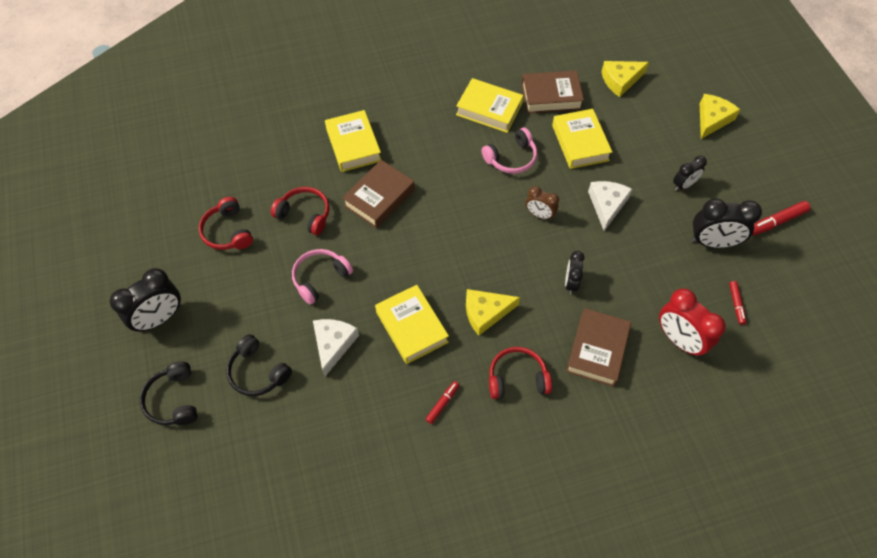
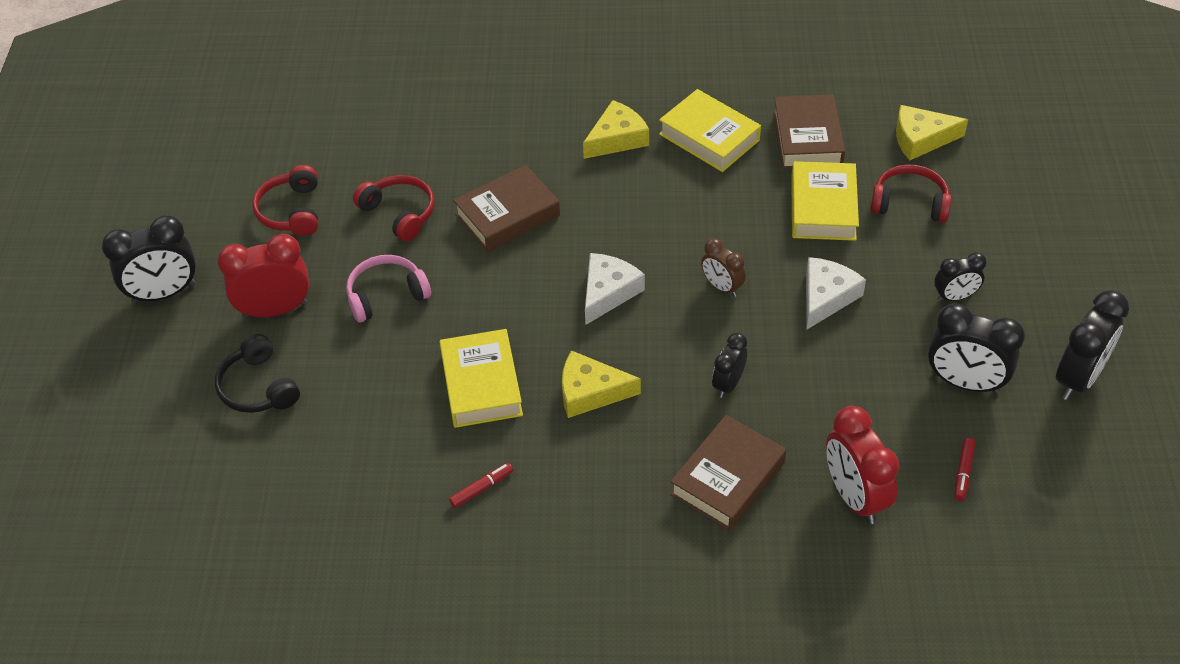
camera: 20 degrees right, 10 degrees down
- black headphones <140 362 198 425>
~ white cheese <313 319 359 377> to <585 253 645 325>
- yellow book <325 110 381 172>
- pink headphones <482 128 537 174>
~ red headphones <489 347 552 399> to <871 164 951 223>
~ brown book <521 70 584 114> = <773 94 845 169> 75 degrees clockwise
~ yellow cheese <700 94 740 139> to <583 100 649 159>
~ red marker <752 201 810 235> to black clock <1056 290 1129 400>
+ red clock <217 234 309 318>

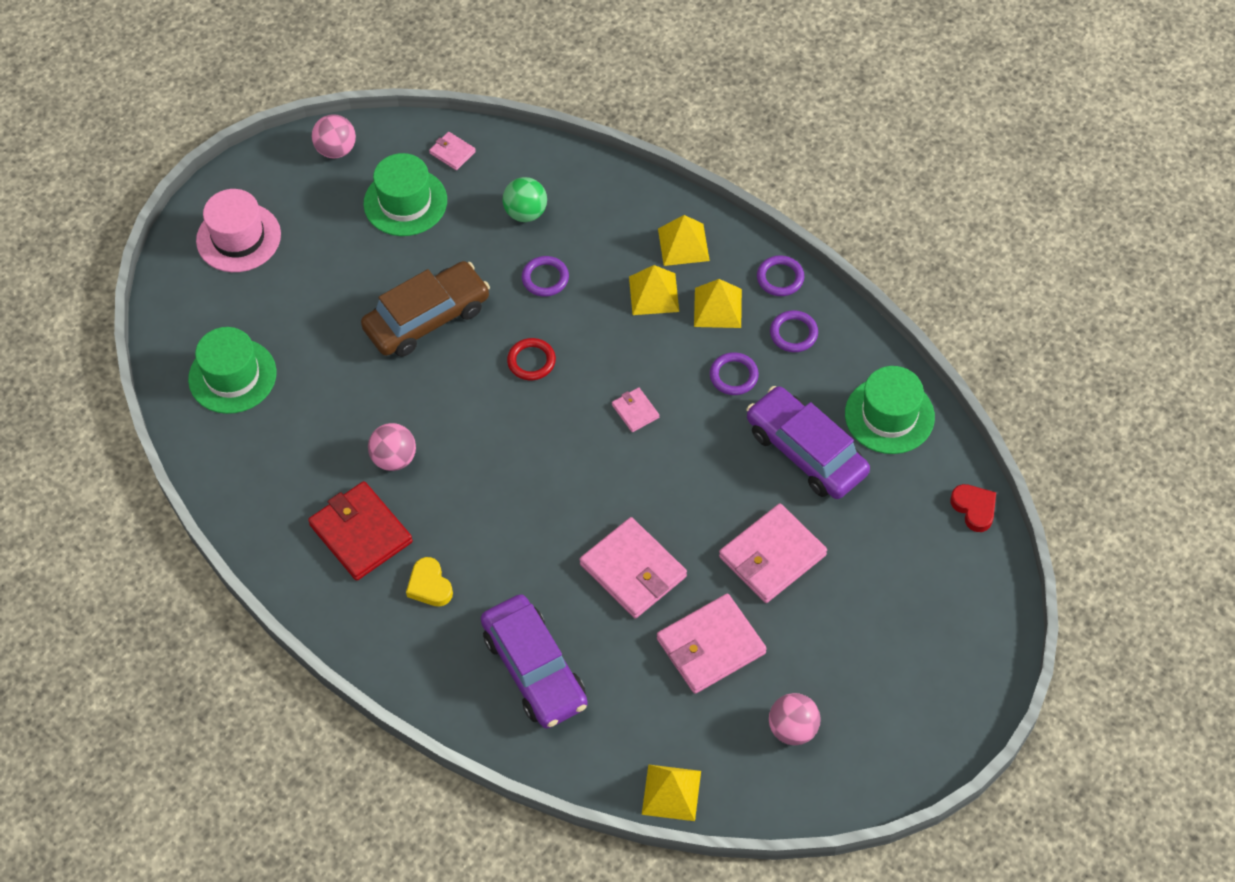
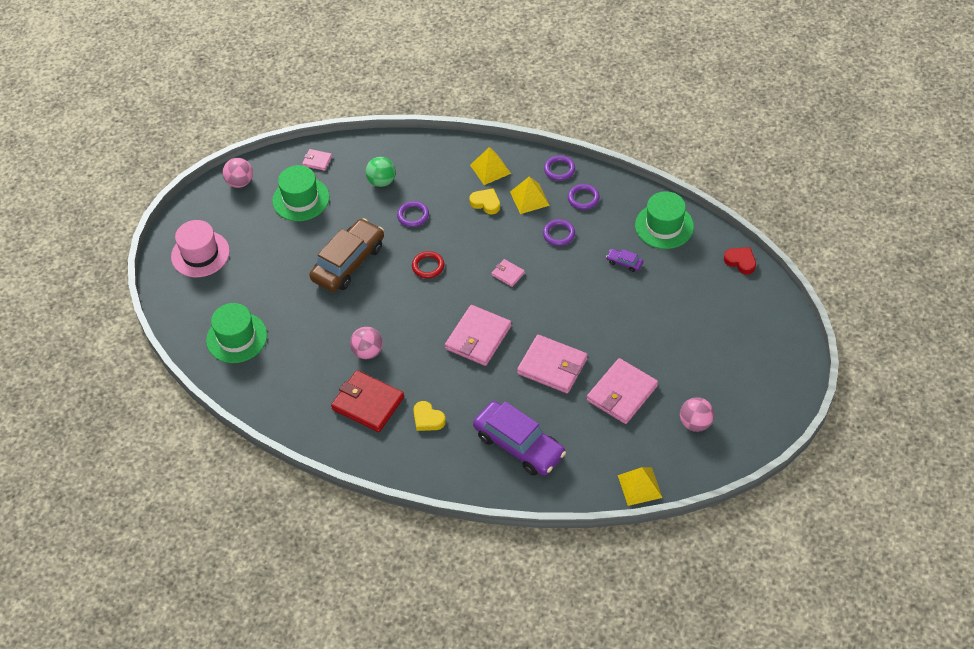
camera: 20 degrees left, 5 degrees down
~ yellow pyramid <629 265 679 315> to yellow heart <469 188 500 214>
~ pink wallet <719 503 827 603> to <445 305 511 366>
~ purple car <746 386 870 499> = <606 249 643 272> x0.41

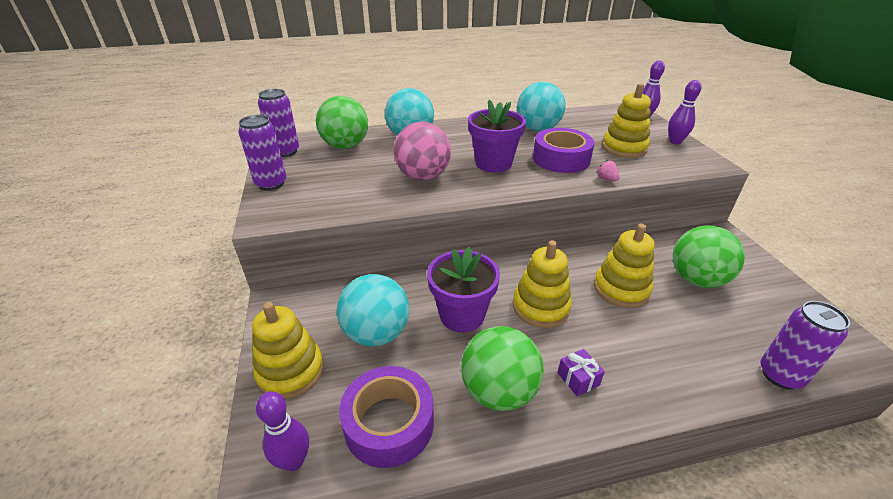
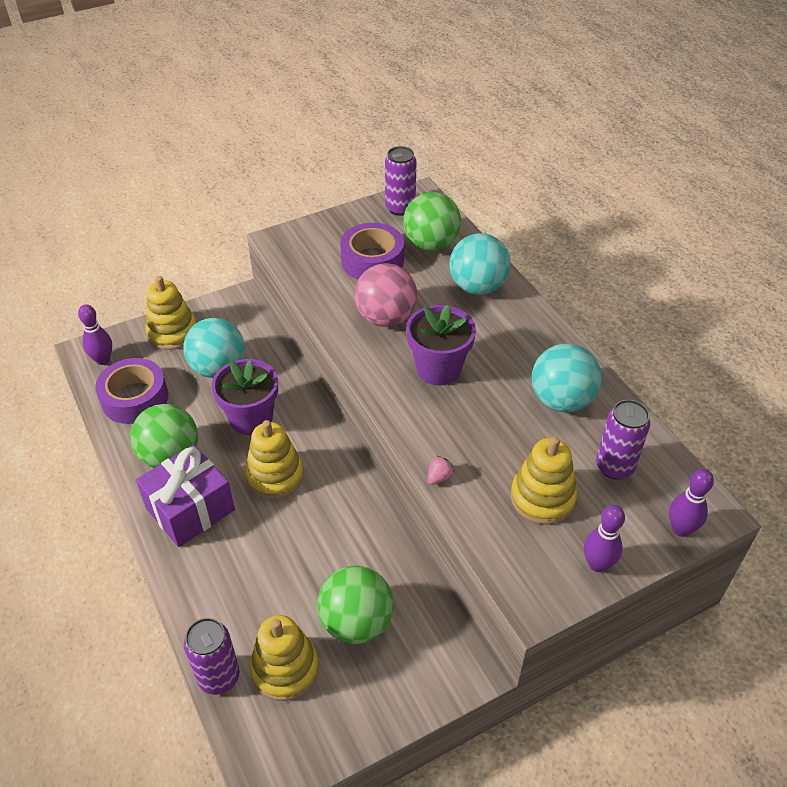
camera: 75 degrees right, 10 degrees up
~ purple can <238 115 287 191> to <596 400 650 480>
~ purple tape <533 128 595 173> to <340 223 404 279>
~ purple gift <558 349 605 396> = <136 445 235 547> x2.40
~ yellow stacking toy <594 223 655 308> to <250 615 319 701>

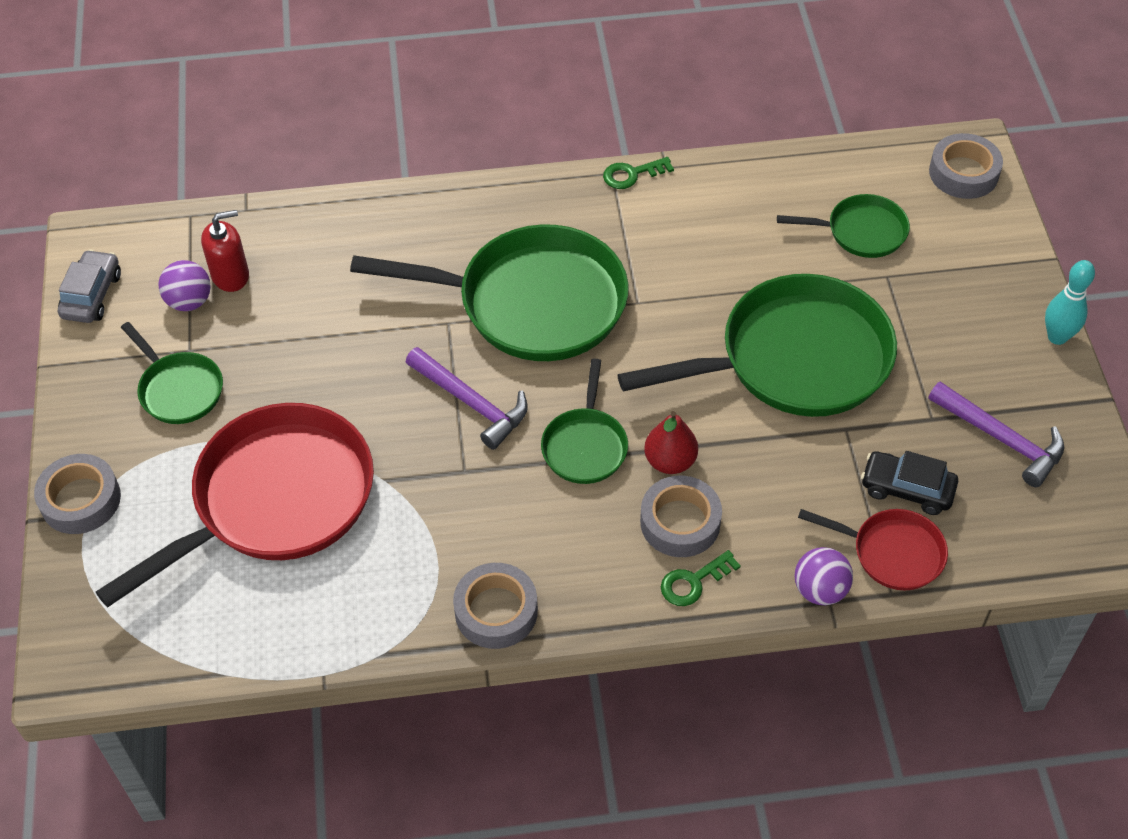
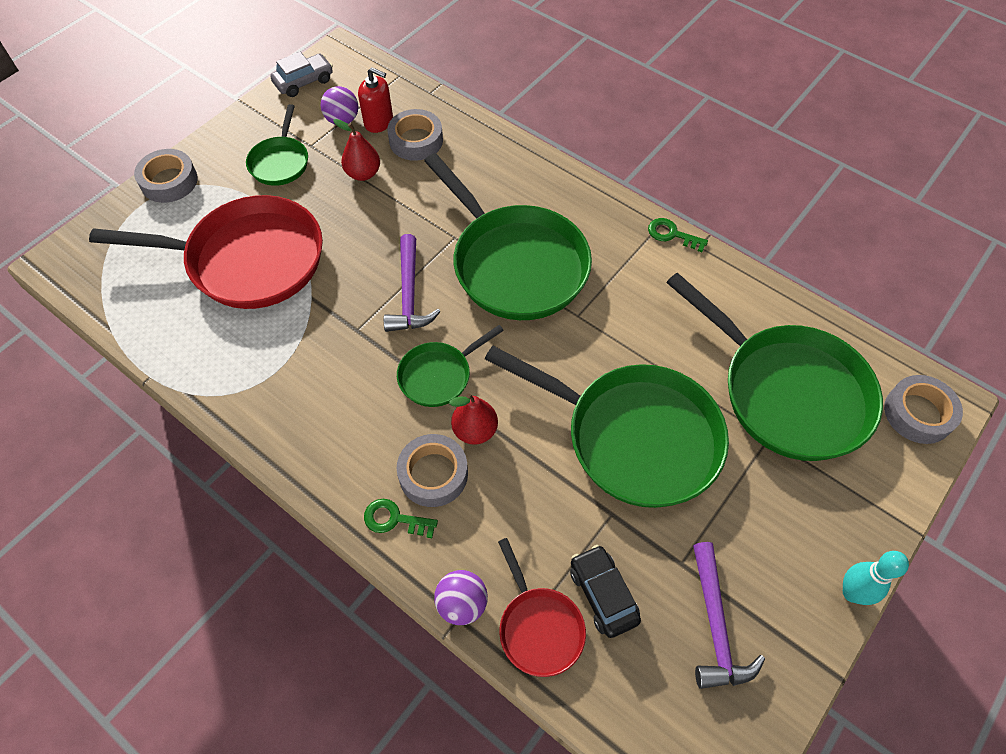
camera: 45 degrees right, 5 degrees up
~ grey tape <453 563 538 649> to <387 109 443 161>
~ green pan <777 194 910 258> = <666 273 883 461> x2.03
+ red pear <333 119 380 181>

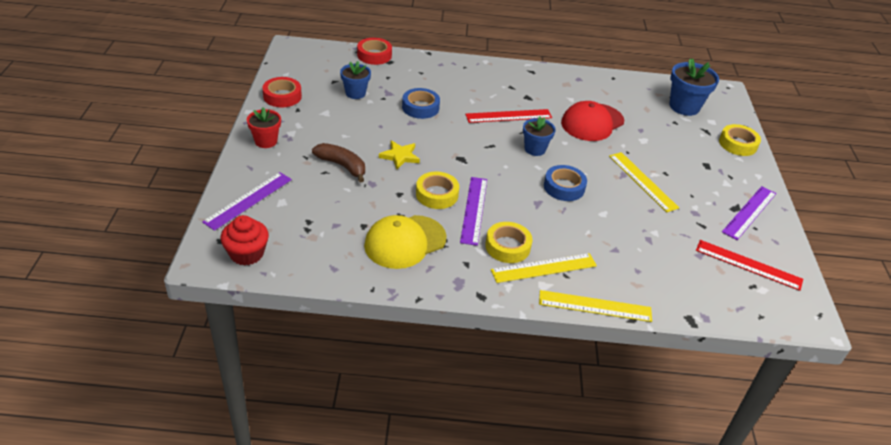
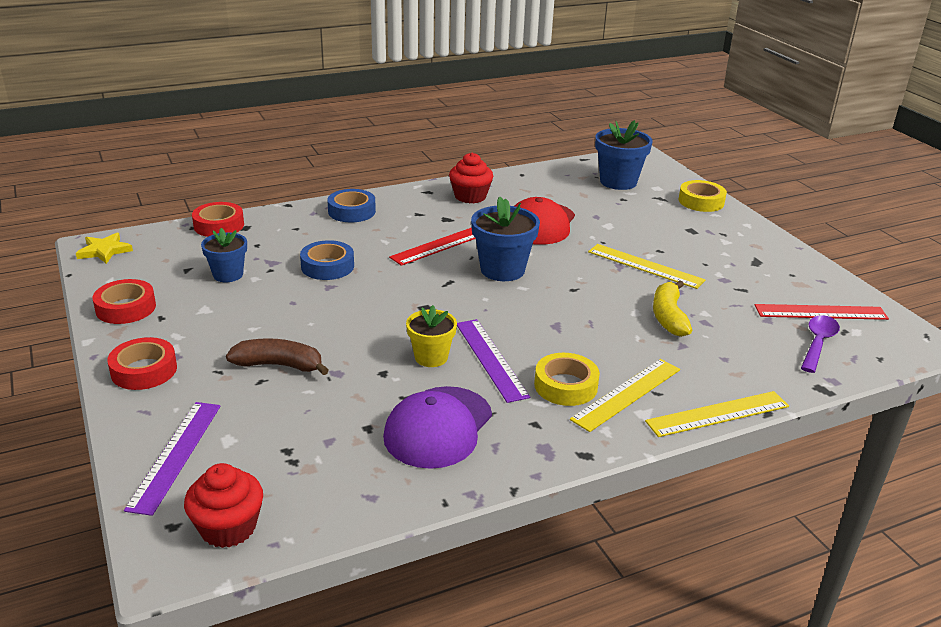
camera: 25 degrees left, 10 degrees down
~ red flower pot <247 107 281 148> to red tape <107 337 177 390>
~ yellow cap <364 215 447 269> to purple cap <383 386 492 469>
~ yellow star <379 140 420 169> to <76 233 133 264>
~ yellow tape <416 172 459 209> to yellow flower pot <406 305 457 367>
~ blue flower pot <523 116 556 156> = <471 196 540 281> x1.56
~ blue tape <544 165 587 201> to <327 189 376 222>
- purple ruler <722 186 776 240>
+ red cupcake <449 153 493 204>
+ yellow banana <653 281 692 337>
+ purple spoon <801 315 840 373>

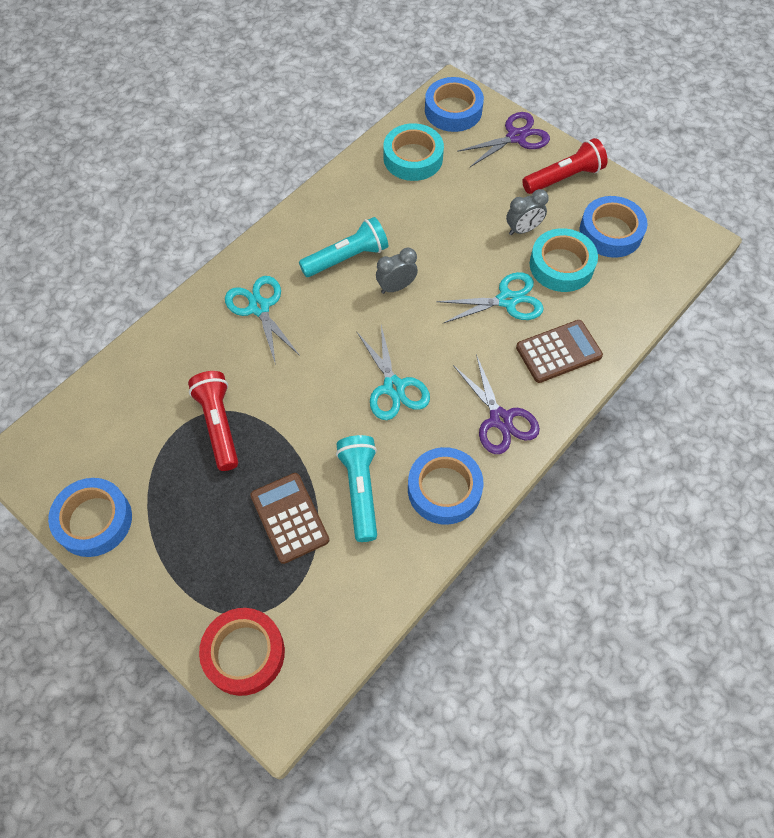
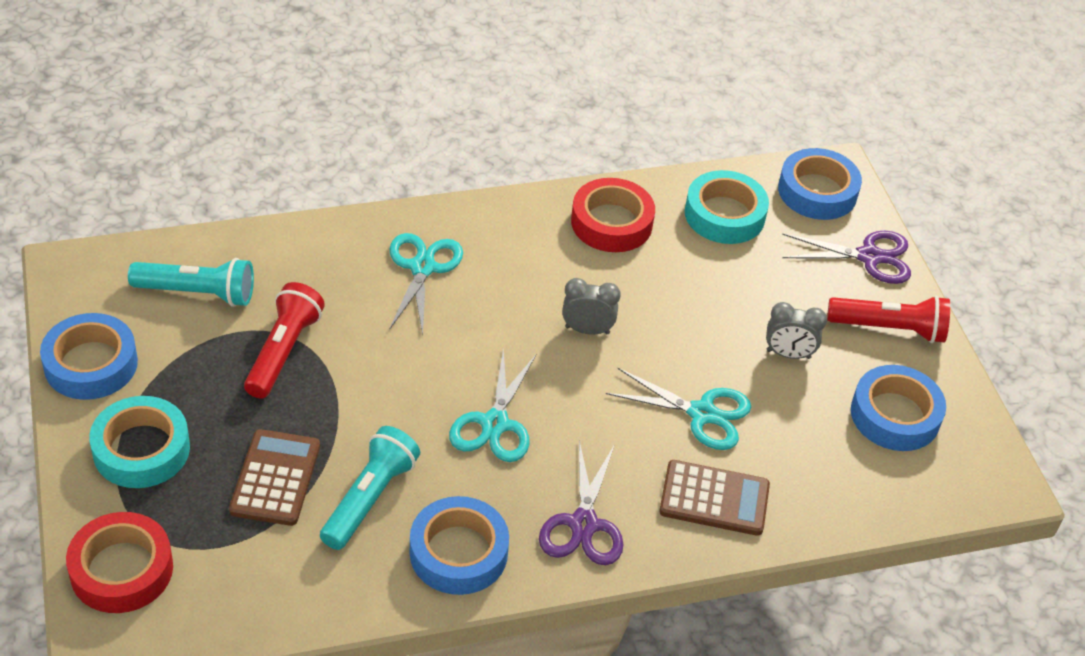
camera: 30 degrees right, 15 degrees down
~ turquoise flashlight <299 217 388 277> to <128 258 254 307>
~ turquoise tape <530 228 598 292> to <89 396 190 488>
+ red tape <571 178 655 252>

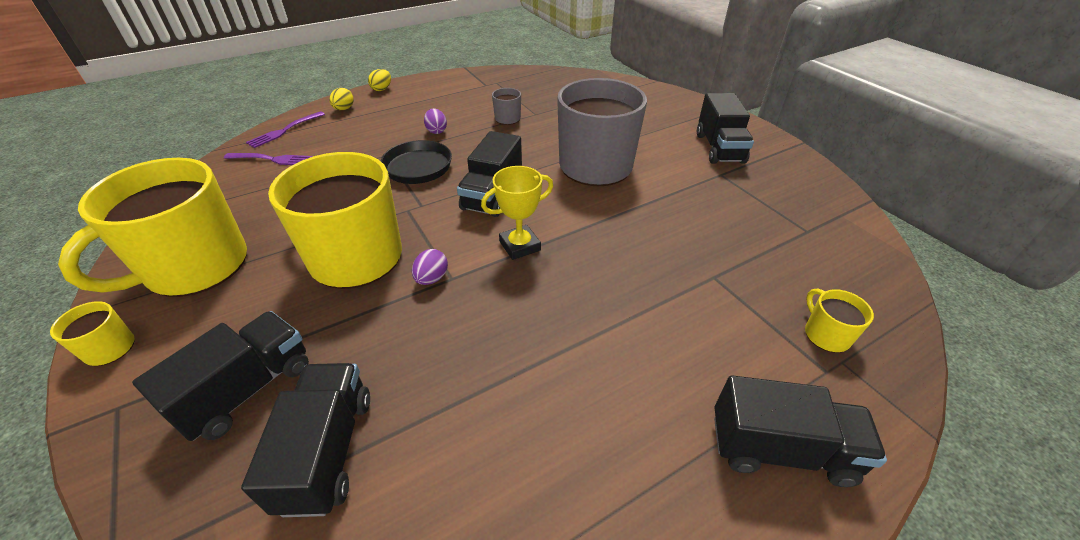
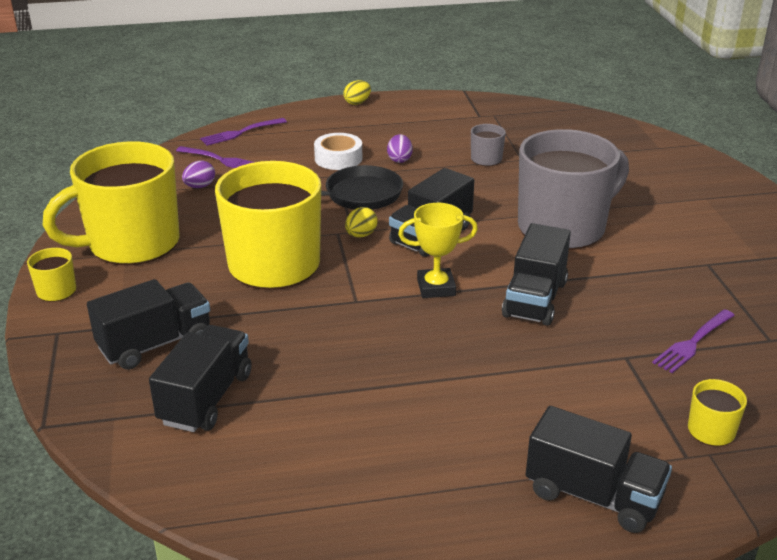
camera: 20 degrees right, 10 degrees down
~ yellow egg <329 88 354 110> to <345 207 378 237>
~ purple egg <412 249 448 285> to <182 160 215 188>
~ black truck <697 93 754 164> to <502 223 571 326>
+ white tape <314 133 362 170>
+ purple fork <652 309 735 373>

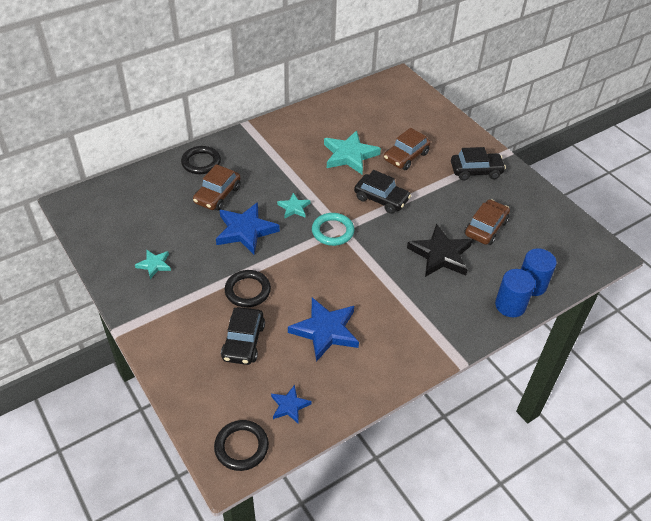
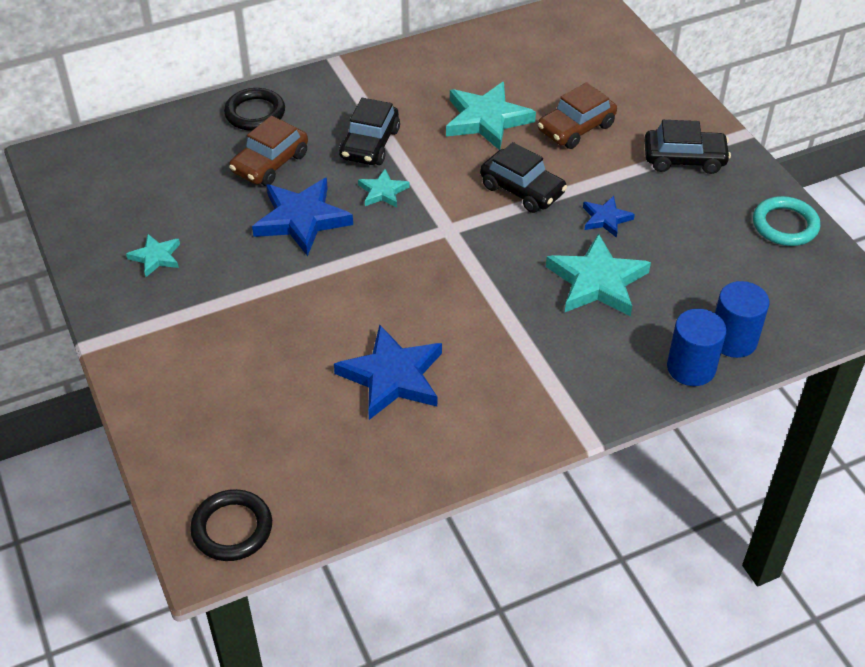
camera: 10 degrees right, 0 degrees up
~ black car <221 307 265 365> to <339 98 400 165>
- black ring <225 270 271 308>
~ blue star <271 385 312 424> to <583 196 635 238>
~ turquoise ring <312 213 354 246> to <753 196 820 246>
~ black star <407 224 472 277> to turquoise star <546 233 651 316>
- brown car <464 199 510 245>

